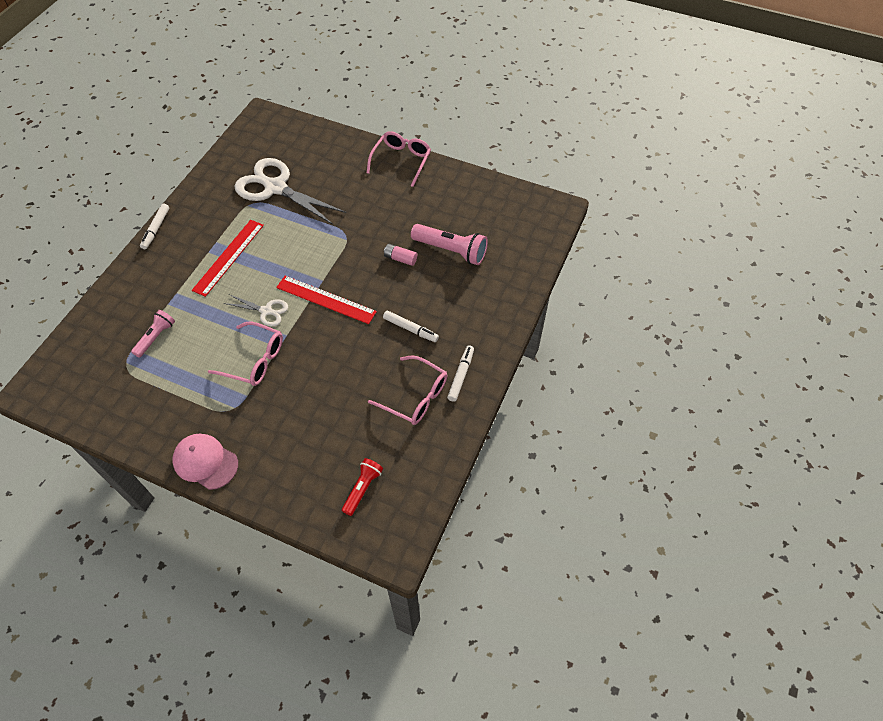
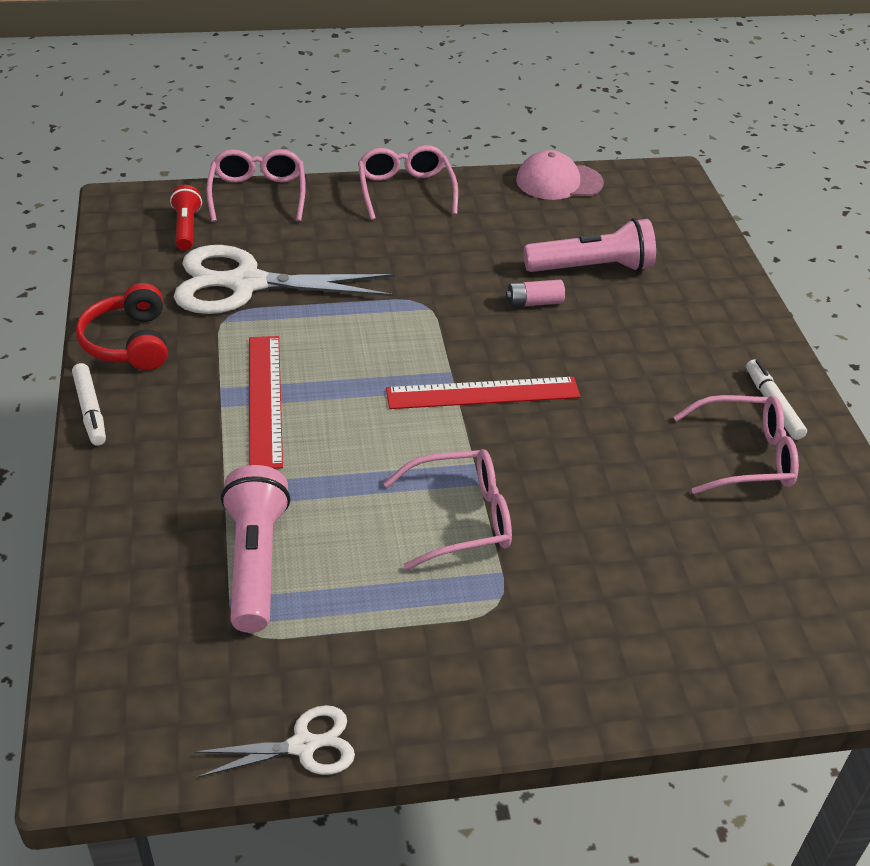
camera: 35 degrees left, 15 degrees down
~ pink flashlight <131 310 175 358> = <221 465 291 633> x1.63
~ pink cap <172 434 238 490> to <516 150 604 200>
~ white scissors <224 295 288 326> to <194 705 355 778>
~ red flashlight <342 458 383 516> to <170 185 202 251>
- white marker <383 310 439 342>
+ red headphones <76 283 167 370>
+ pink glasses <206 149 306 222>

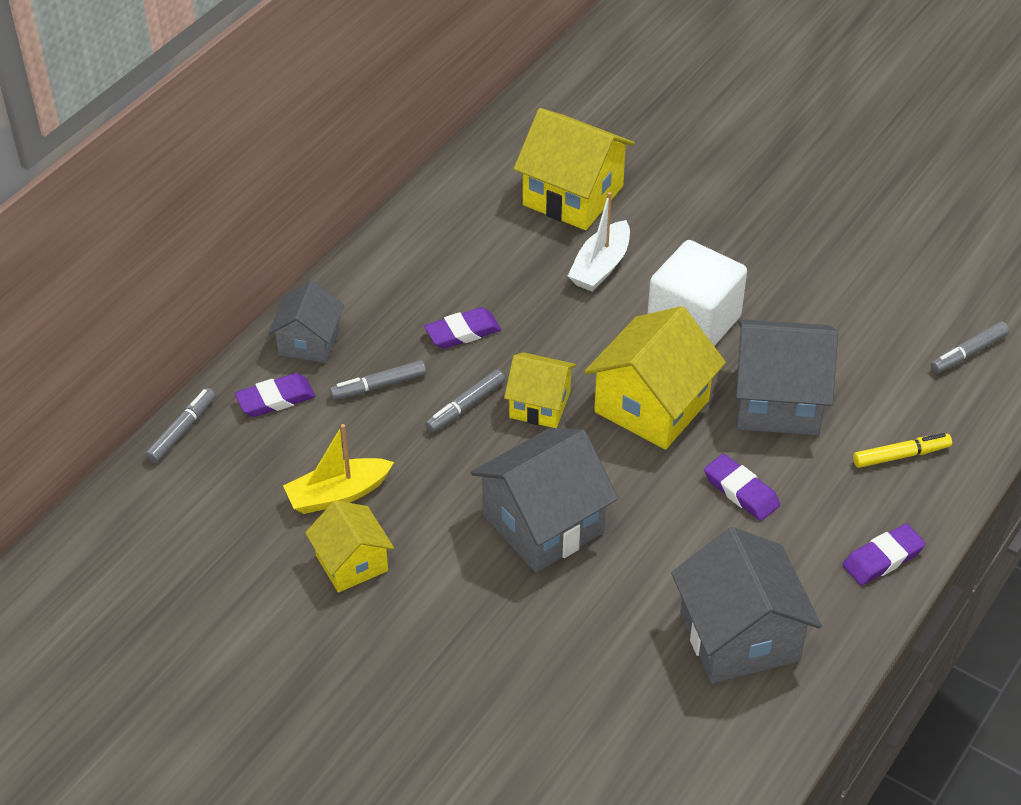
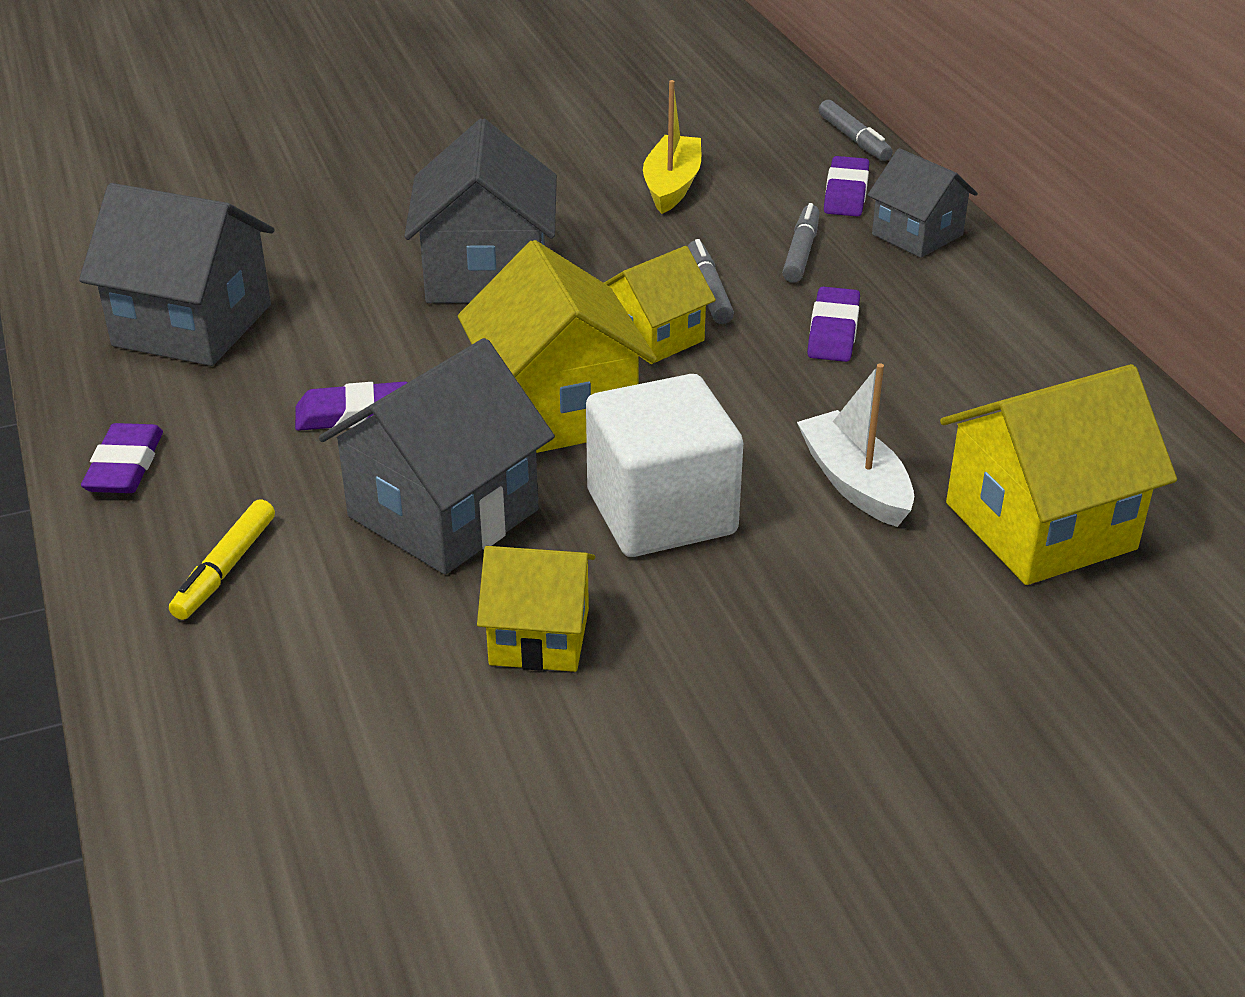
camera: 125 degrees right, 10 degrees down
~ yellow house <305 500 394 593> to <477 546 595 672>
- grey marker <931 322 1009 373>

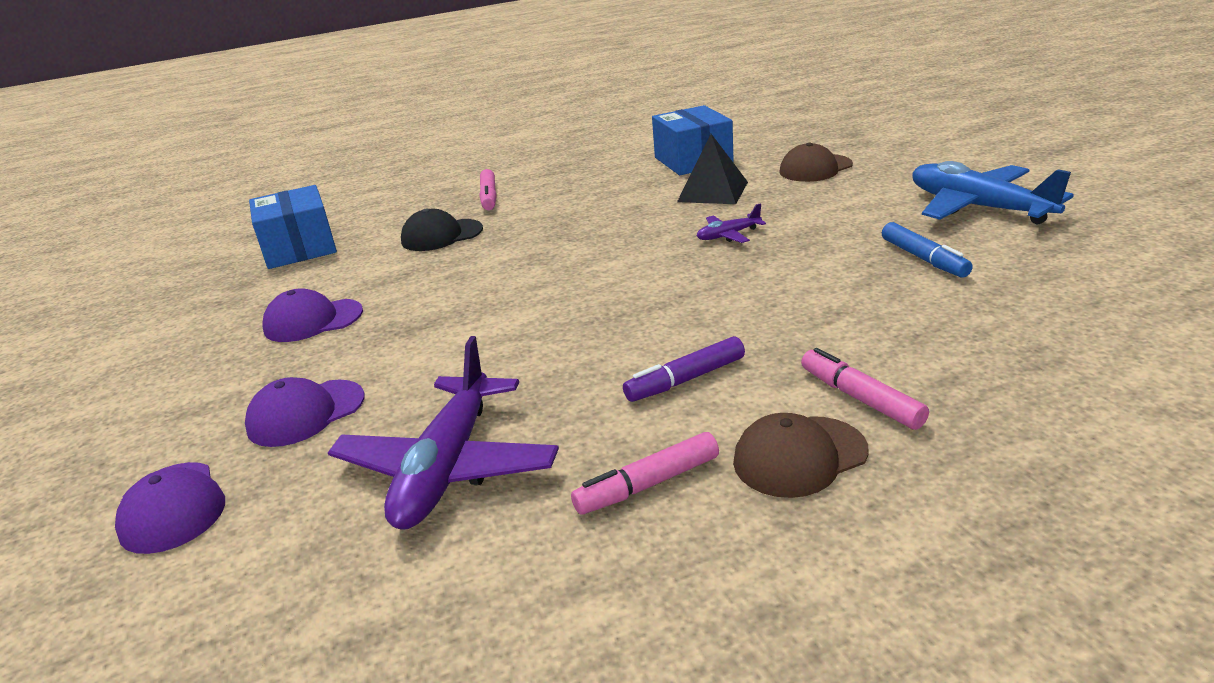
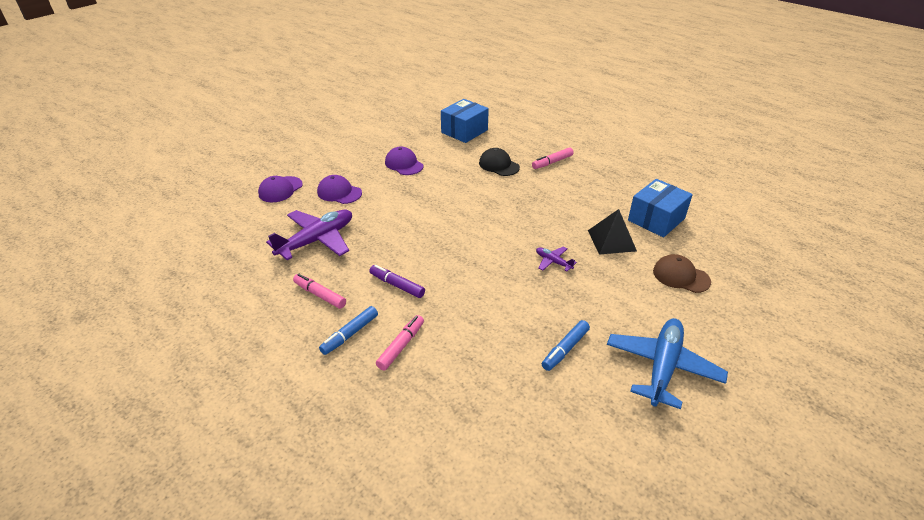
camera: 60 degrees right, 10 degrees up
~ purple plane <328 336 559 530> = <266 209 352 260> 150 degrees clockwise
~ brown cap <733 413 869 498> to blue marker <319 306 378 355>

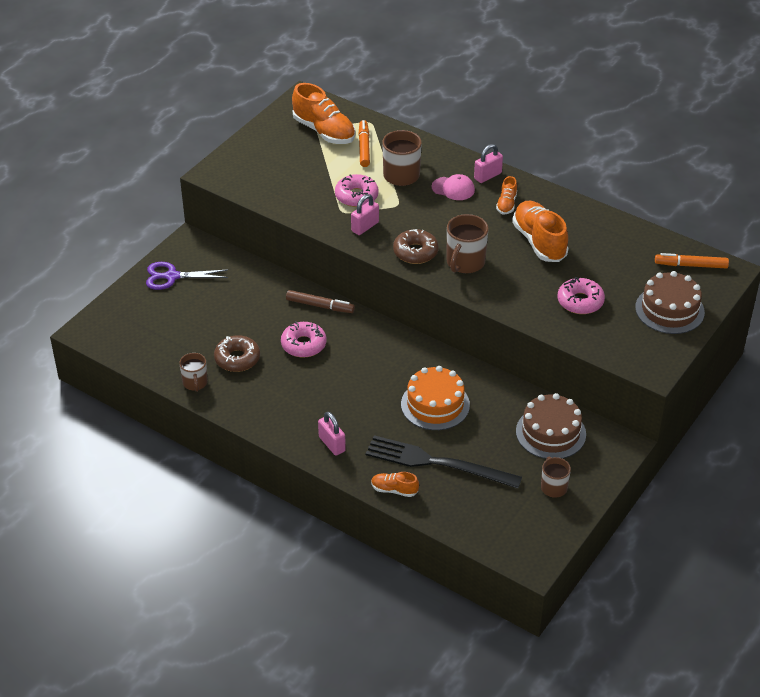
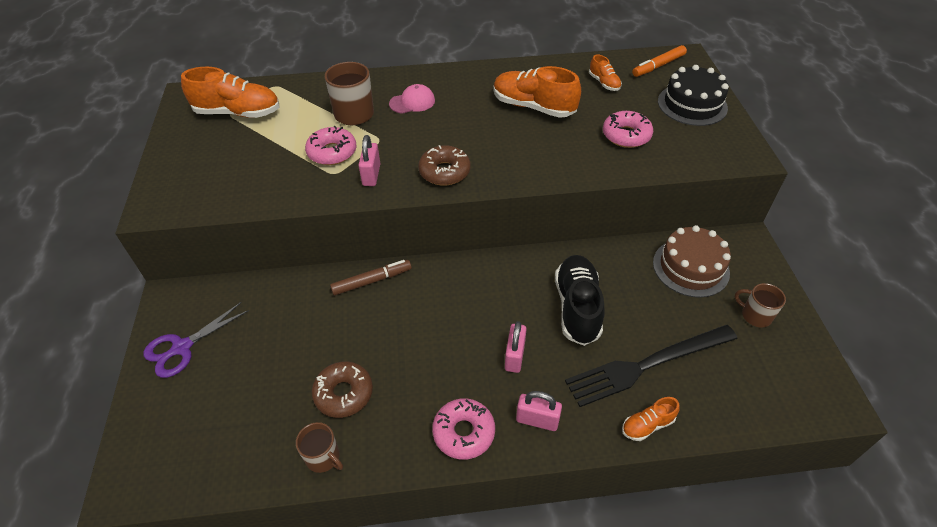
camera: 40 degrees left, 5 degrees up
~ pink donut <281 321 326 357> to <432 398 495 460>
- orange marker <358 120 370 167>
~ orange cake <401 366 470 430> to black shoe <555 255 605 346>
- brown mug <447 214 489 273>
~ pink padlock <474 144 503 183> to <505 321 527 373>
~ orange shoe <496 176 517 214> to <589 54 622 91>
~ brown cake <635 271 705 334> to black cake <658 65 729 126>

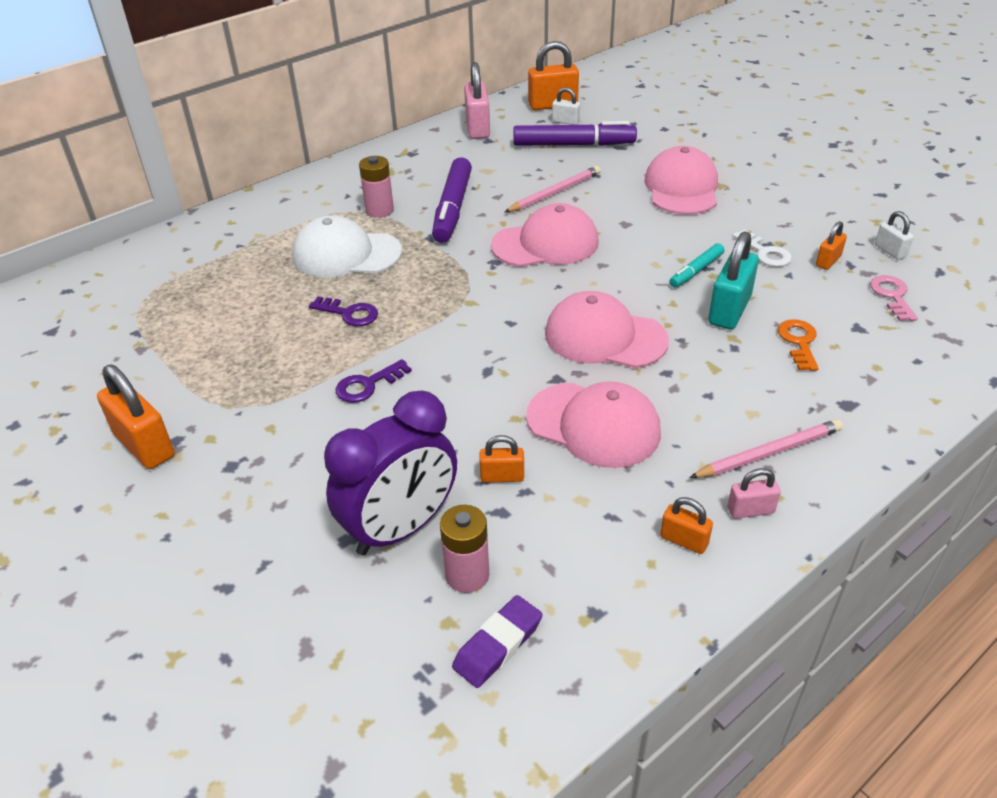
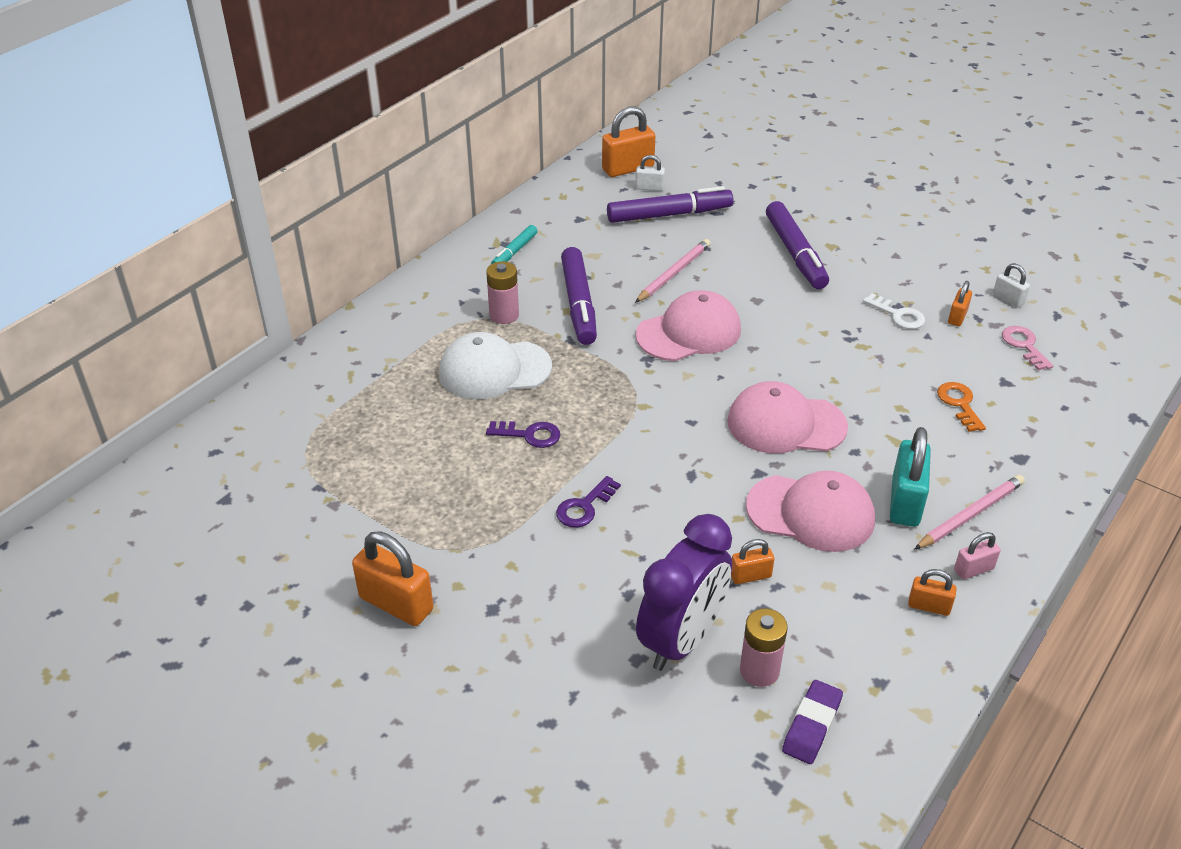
camera: 15 degrees left, 0 degrees up
- pink padlock <464 62 490 139>
~ pink cap <644 146 718 215> to purple marker <766 201 829 289>
~ turquoise marker <669 243 724 288> to <491 225 537 264>
~ turquoise padlock <708 231 759 329> to <890 427 931 527>

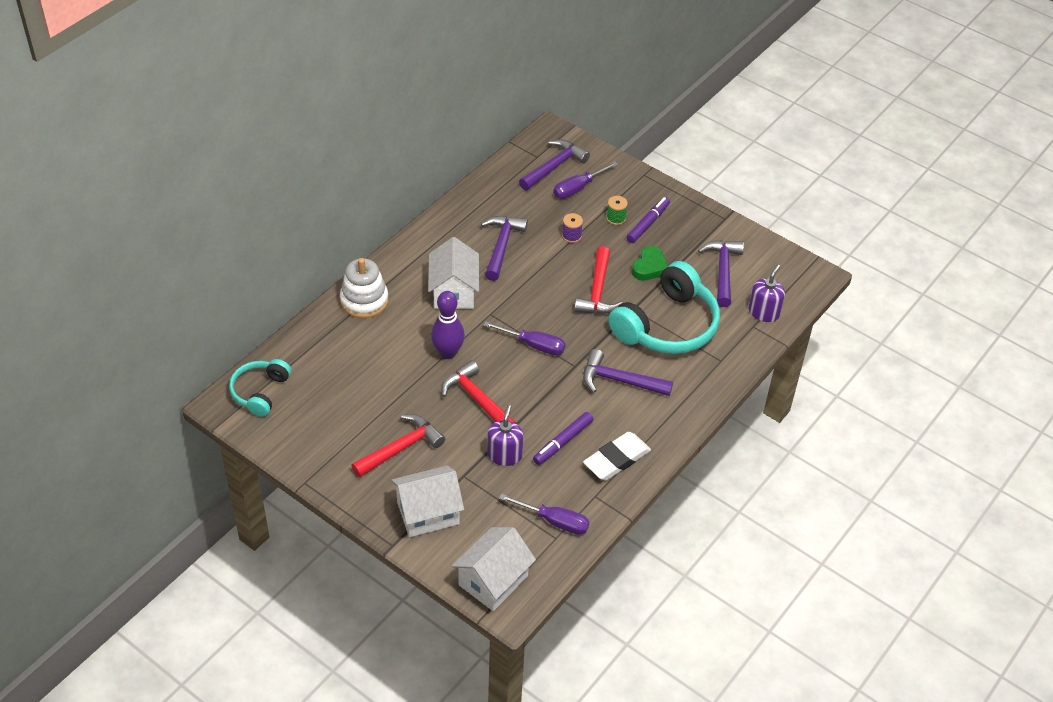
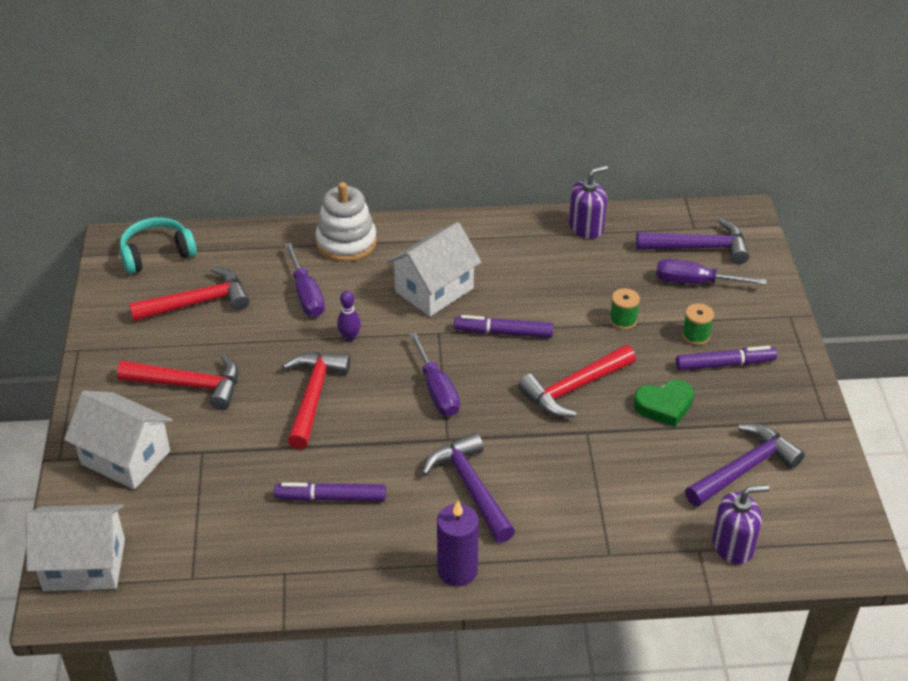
camera: 50 degrees right, 5 degrees down
~ purple bowling pin <431 291 465 359> = <337 290 361 341> x0.54
- purple hammer <481 216 528 281>
~ purple soap dispenser <487 405 524 466> to <569 166 608 239>
~ purple screwdriver <499 494 589 535> to <284 242 325 317>
~ purple spool <562 213 583 243> to green spool <610 288 640 330>
- white eraser <583 432 651 480>
- turquoise headphones <608 261 720 354>
+ red hammer <129 267 250 322>
+ purple candle <437 501 479 587>
+ purple marker <454 315 554 338>

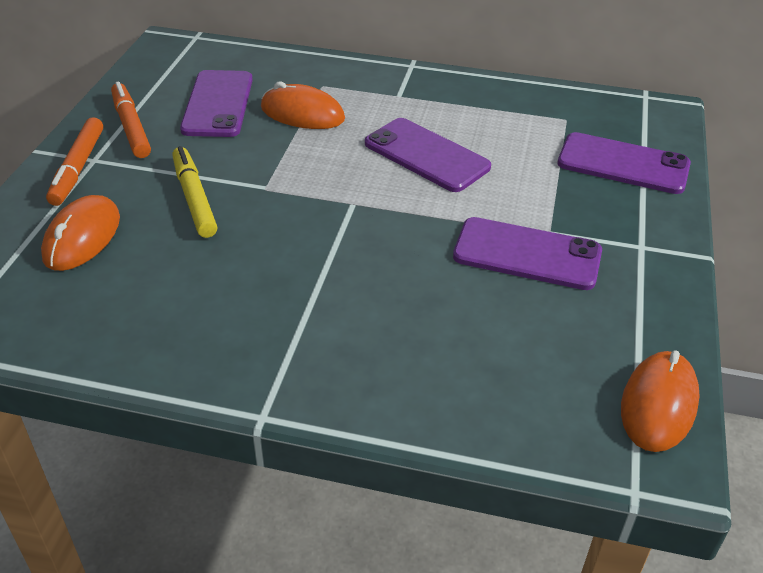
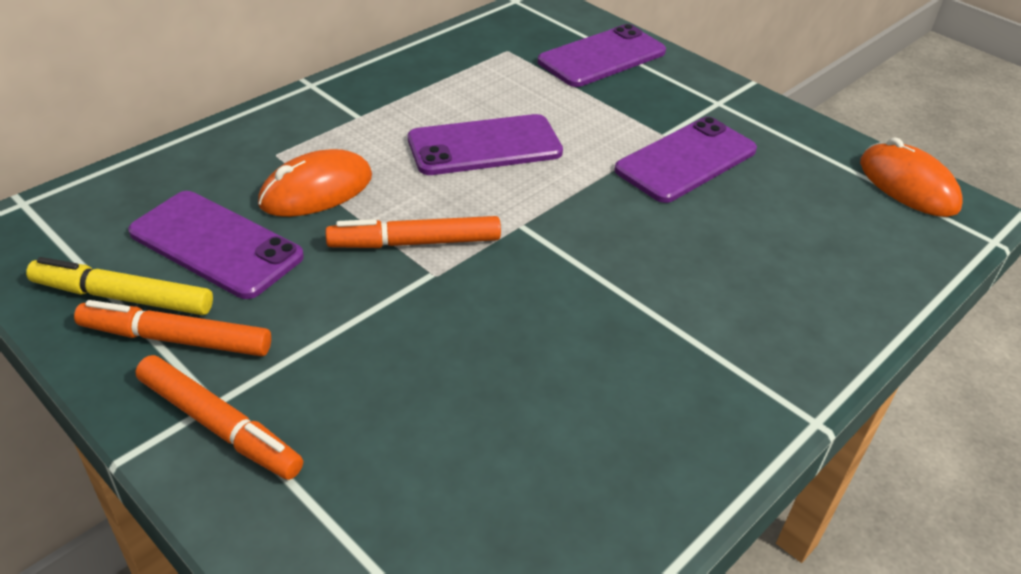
camera: 60 degrees left, 0 degrees up
- orange mouse <41 195 120 271>
~ yellow marker <172 146 217 238> to <26 257 213 315>
+ orange marker <325 216 501 248>

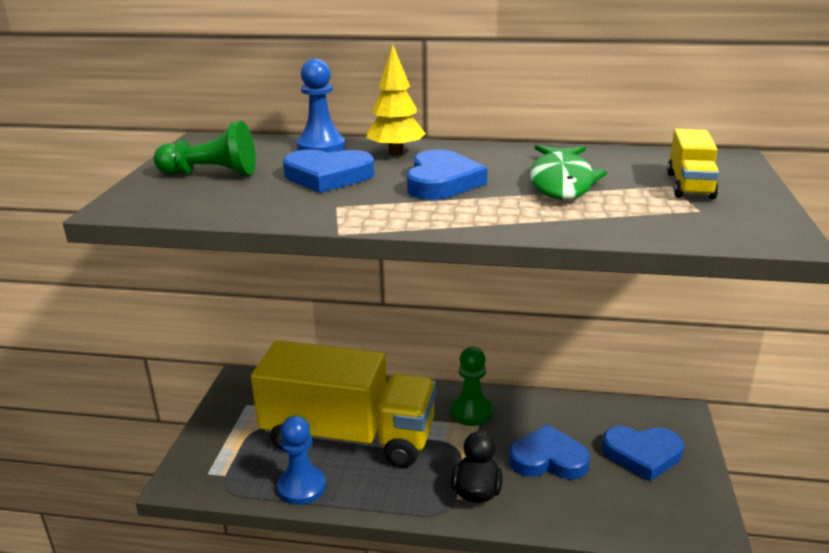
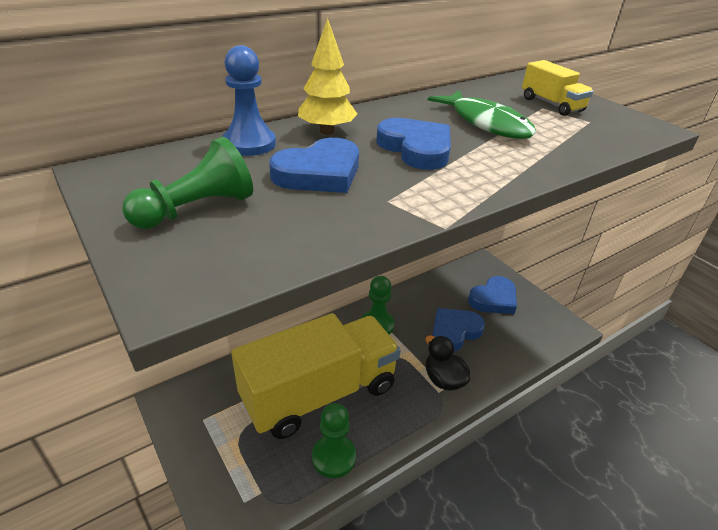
camera: 45 degrees left, 10 degrees up
~ blue pawn <277 416 326 505> to green pawn <312 403 356 478>

